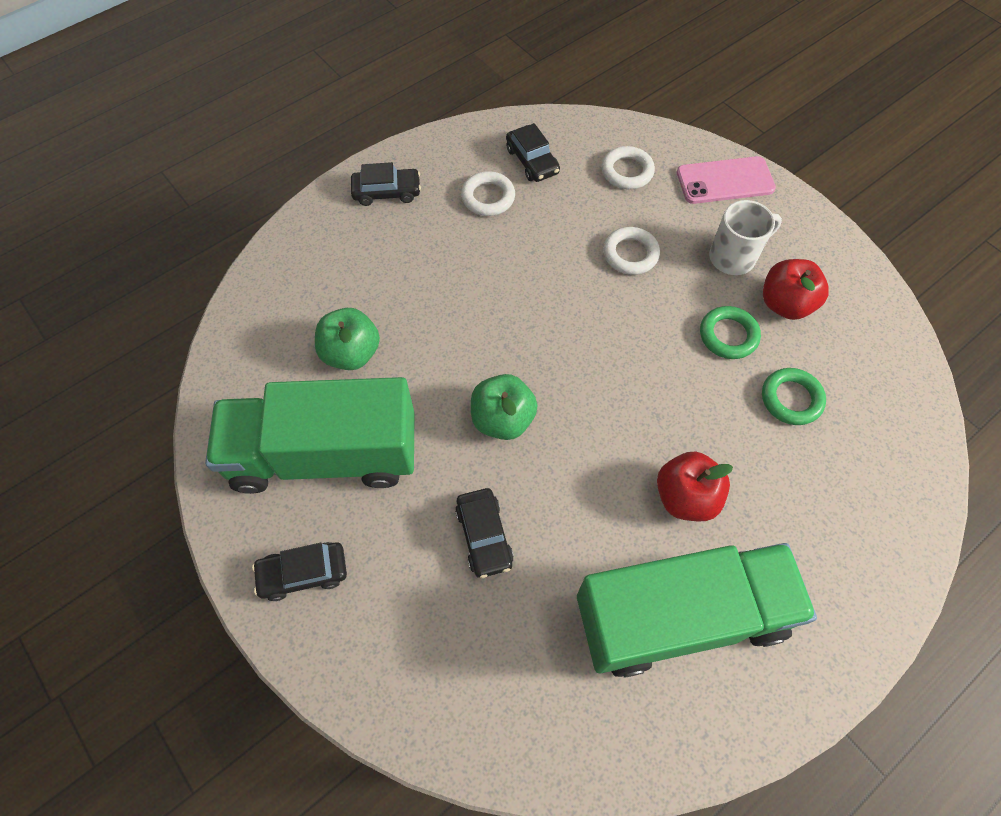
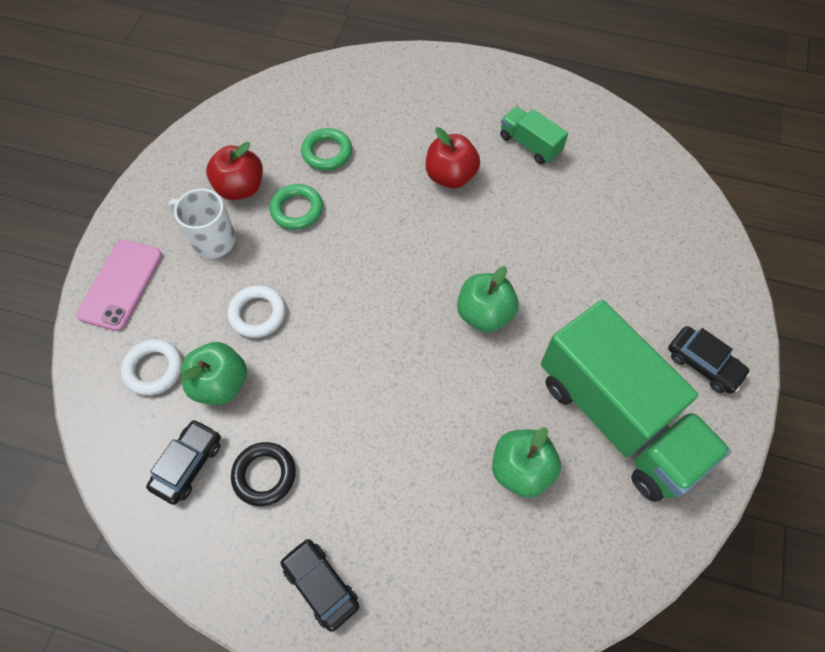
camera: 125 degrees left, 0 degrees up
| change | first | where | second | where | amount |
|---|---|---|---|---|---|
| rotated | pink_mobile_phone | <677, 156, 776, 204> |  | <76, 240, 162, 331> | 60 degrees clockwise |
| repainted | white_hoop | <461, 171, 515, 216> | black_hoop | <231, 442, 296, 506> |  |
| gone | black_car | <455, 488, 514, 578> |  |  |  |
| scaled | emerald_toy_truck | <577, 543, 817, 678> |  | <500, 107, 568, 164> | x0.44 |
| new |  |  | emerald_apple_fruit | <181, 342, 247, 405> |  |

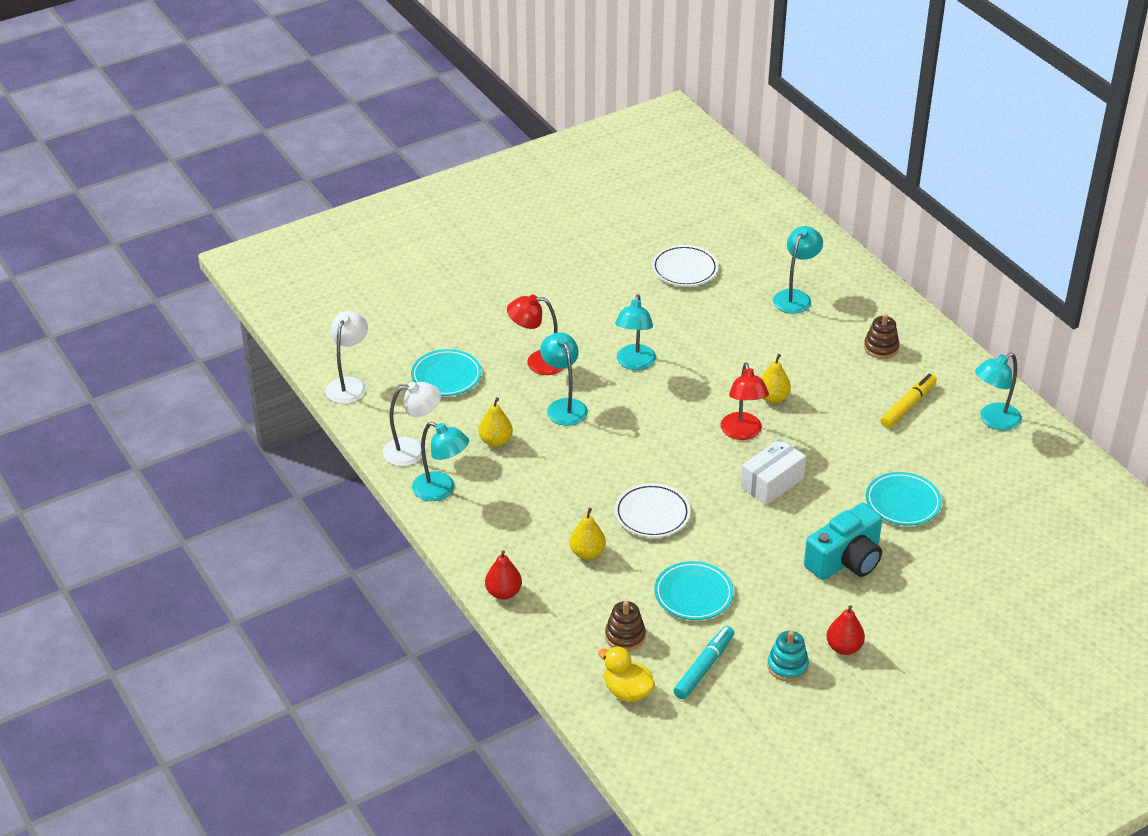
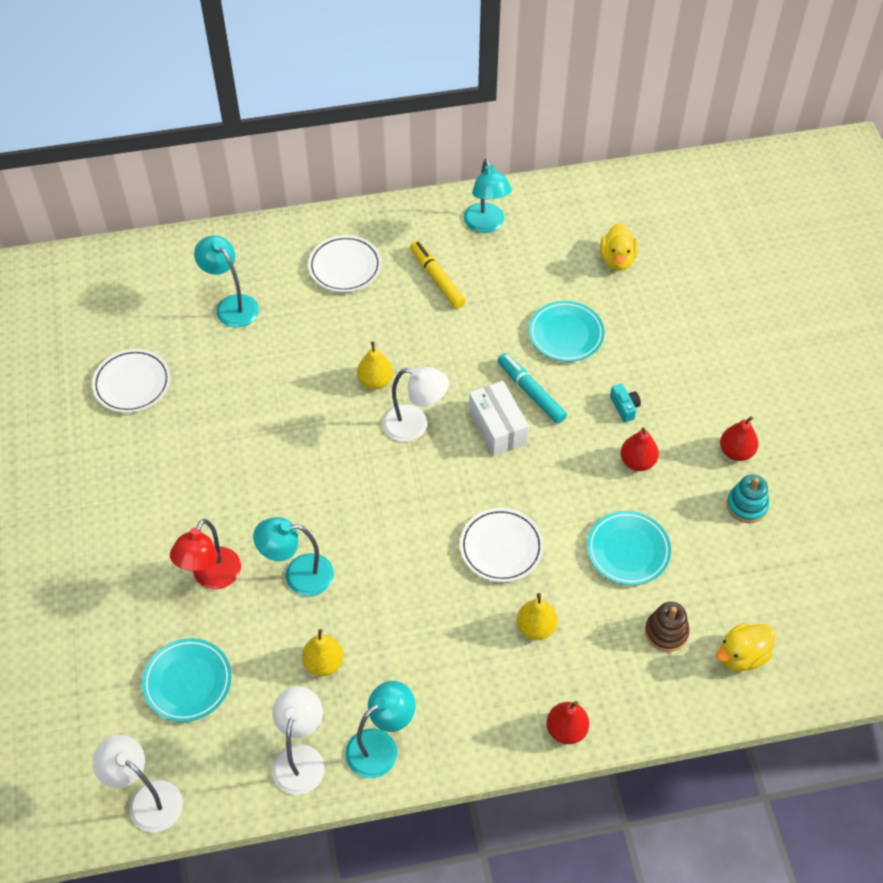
camera: 70 degrees left, 15 degrees up
| change | first | where | second | where | amount |
|---|---|---|---|---|---|
| gone | teal_desk_lamp | <615, 294, 656, 370> |  |  |  |
| swapped | dark_brown_stacking_rings | <864, 314, 899, 359> | white_dinner_plate | <308, 235, 381, 292> |  |
| repainted | crimson_desk_lamp | <721, 362, 769, 440> | white_desk_lamp | <383, 367, 449, 442> |  |
| scaled | teal_camera | <804, 503, 882, 580> |  | <610, 384, 641, 422> | x0.43 |
| shifted | teal_marker_pen | <673, 626, 734, 699> |  | <497, 353, 567, 424> |  |
| new |  |  | bright_yellow_rubber_duck | <600, 223, 638, 271> |  |
| new |  |  | crimson_pear_fruit | <620, 427, 659, 471> |  |

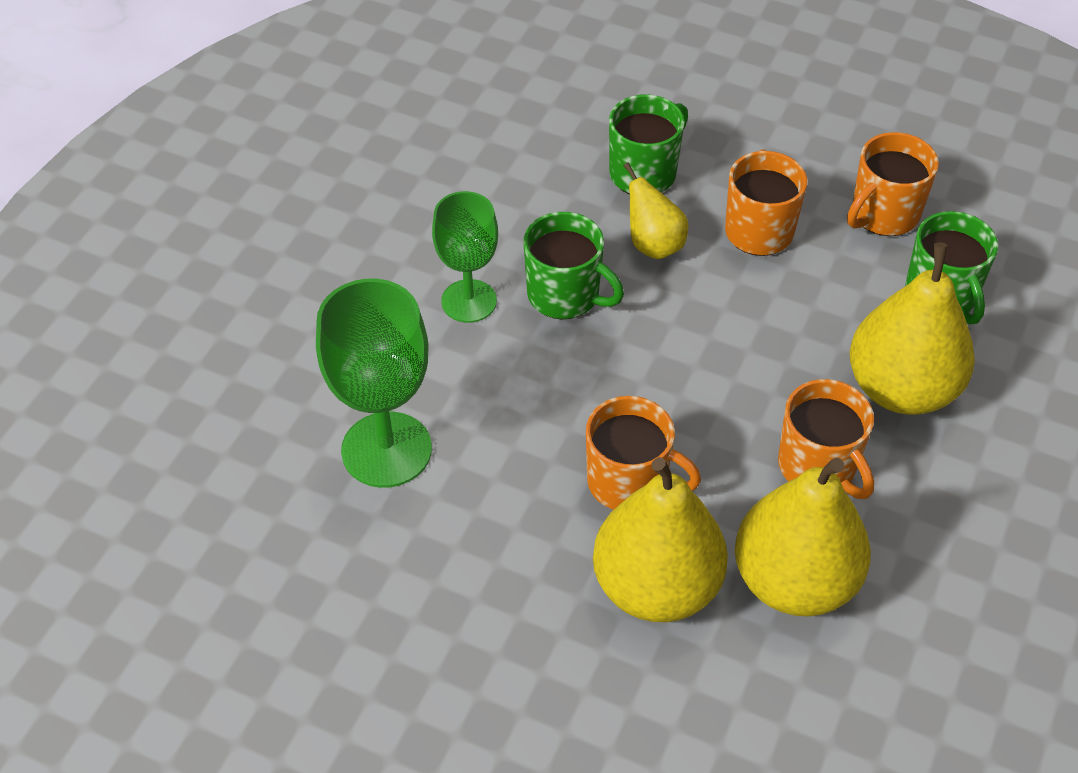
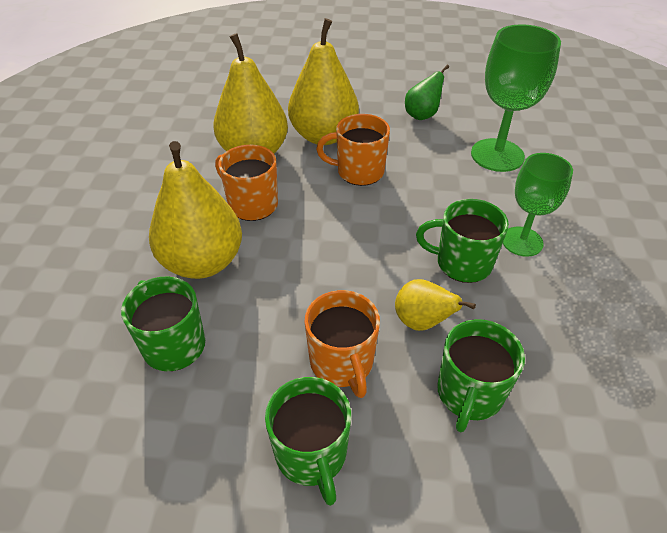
camera: 160 degrees right, 5 degrees down
| change | first | where | second | where | amount |
|---|---|---|---|---|---|
| gone | bright_orange_tea_mug | <847, 132, 939, 236> |  |  |  |
| new |  |  | emerald_pear_fruit | <405, 65, 449, 120> |  |
| new |  |  | emerald_tea_mug | <265, 377, 351, 506> |  |

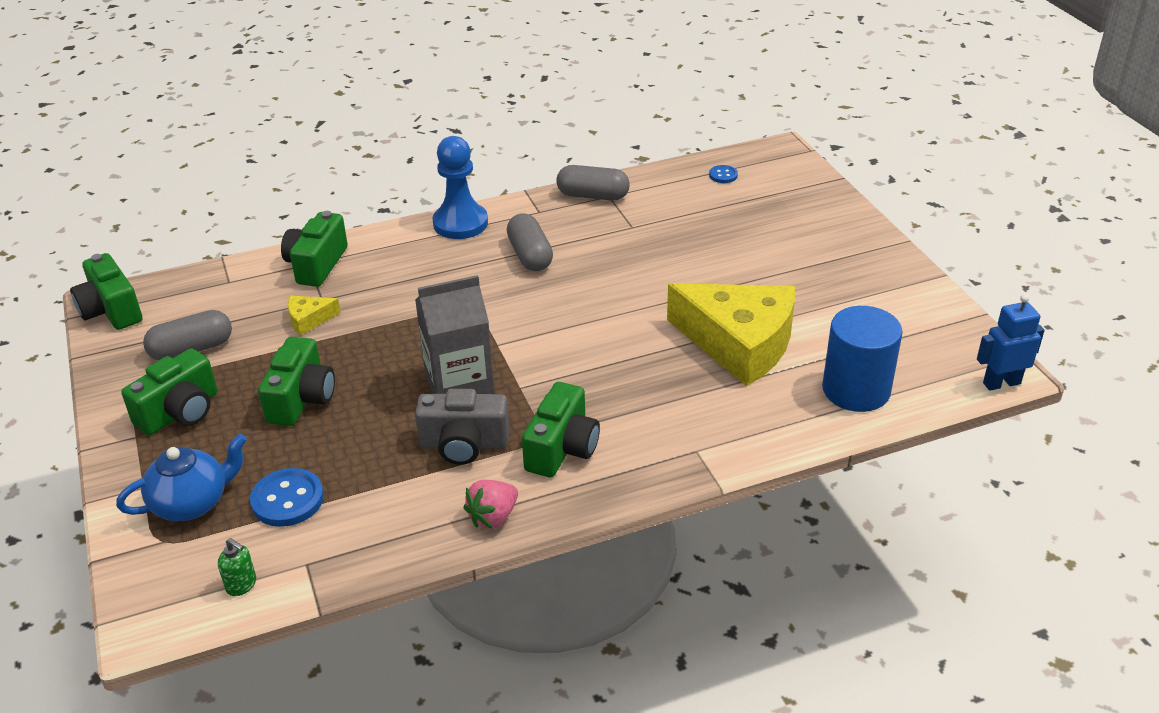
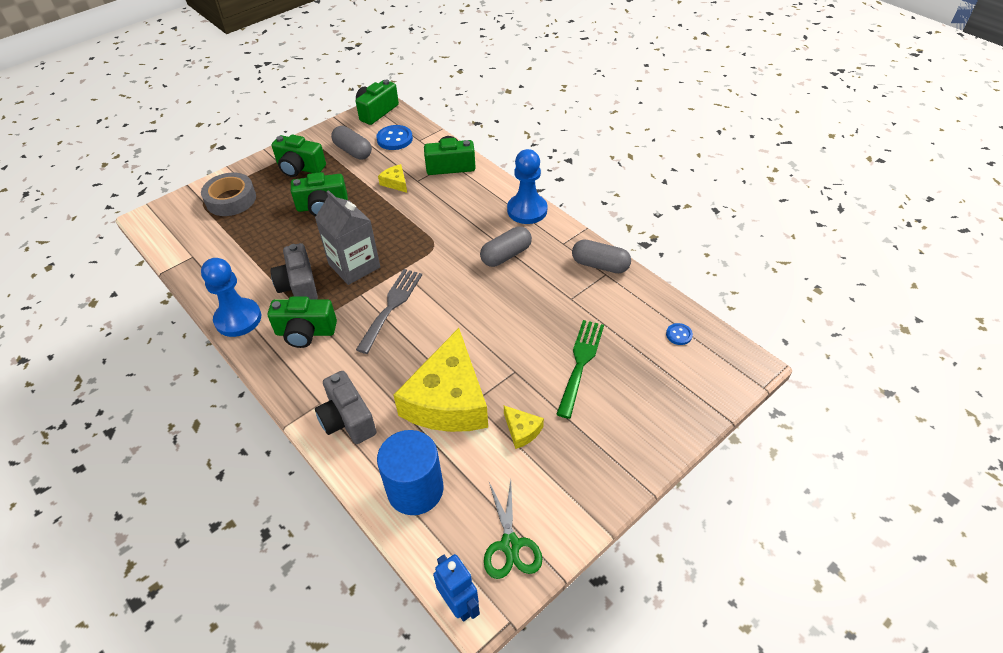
camera: 70 degrees right, 10 degrees up
| change | first | where | second | where | amount |
|---|---|---|---|---|---|
| rotated | grey_pill_shape | <556, 165, 630, 201> |  | <572, 239, 631, 273> | 60 degrees counterclockwise |
| swapped | blue_china_teapot | <116, 434, 247, 521> | grey_roll_of_tape | <201, 173, 256, 216> |  |
| shifted | blue_button | <250, 468, 324, 527> |  | <376, 125, 413, 150> |  |
| swapped | pink_toy_strawberry | <463, 480, 518, 529> | blue_game_pawn | <201, 258, 261, 337> |  |
| gone | emerald_pump_bottle | <218, 538, 256, 596> |  |  |  |
| new |  |  | grey_fork | <356, 269, 422, 354> |  |
| new |  |  | emerald_fork | <556, 320, 604, 419> |  |
| new |  |  | grey_camera | <315, 371, 376, 444> |  |
| new |  |  | bright_yellow_cheese_wedge | <504, 406, 544, 449> |  |
| new |  |  | emerald_pair_of_scissors | <484, 480, 542, 579> |  |

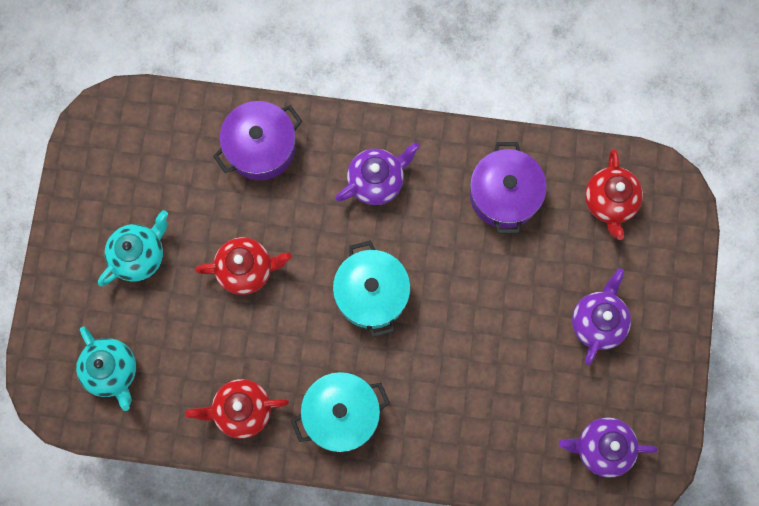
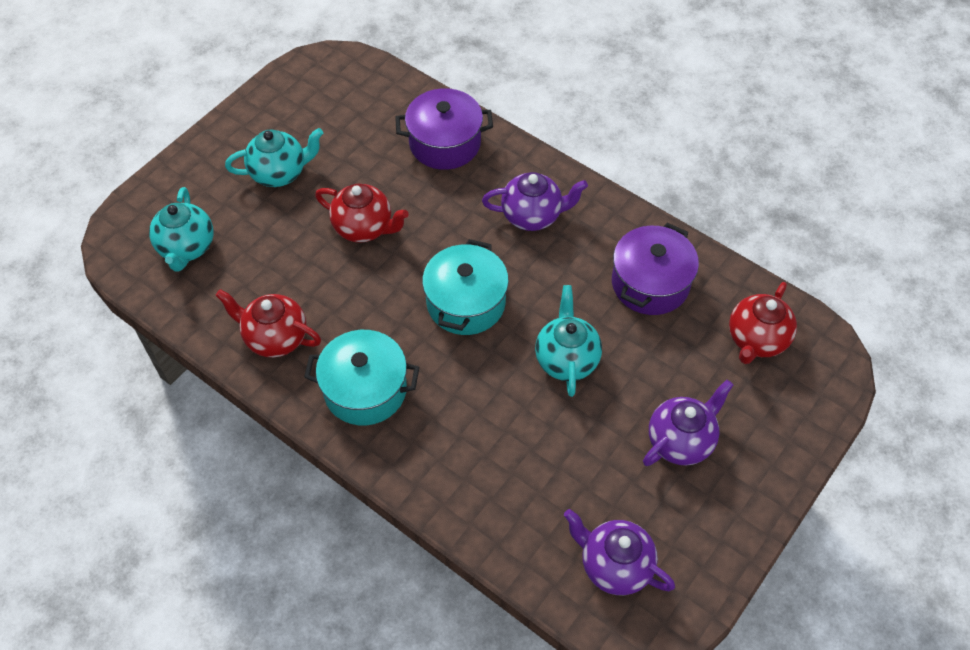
camera: 30 degrees right, 20 degrees down
| change | first | where | second | where | amount |
|---|---|---|---|---|---|
| new |  |  | teal_china_teapot | <535, 285, 602, 397> |  |

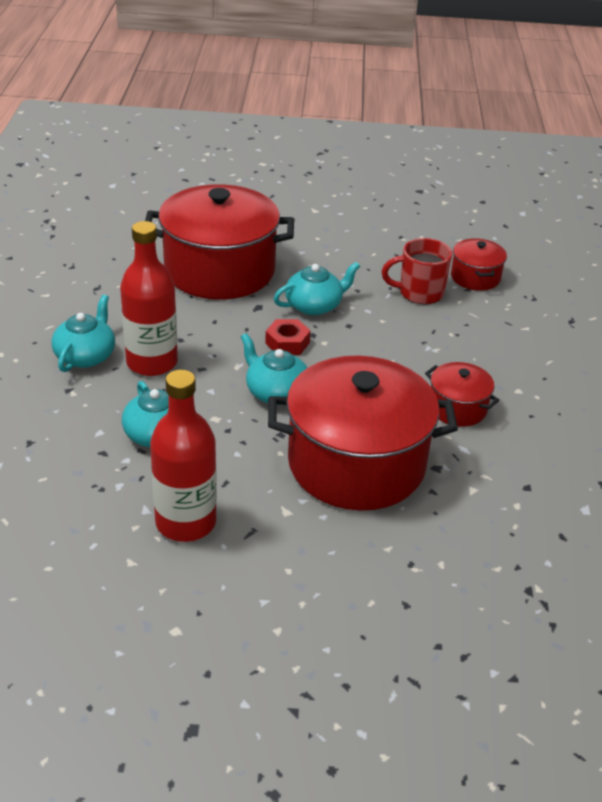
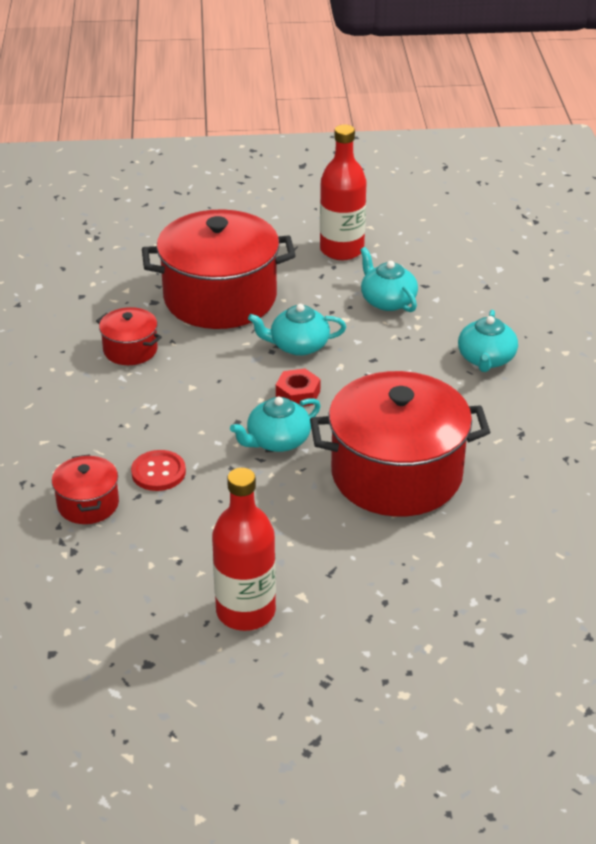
camera: 175 degrees right, 0 degrees up
| change | first | where | second | where | amount |
|---|---|---|---|---|---|
| shifted | crimson_drink_bottle | <120, 221, 178, 376> |  | <212, 468, 276, 631> |  |
| swapped | crimson_tea_mug | <382, 238, 452, 305> | crimson_button | <131, 450, 186, 491> |  |
| rotated | teal_china_teapot | <241, 333, 308, 405> |  | <248, 304, 346, 356> | 135 degrees clockwise |

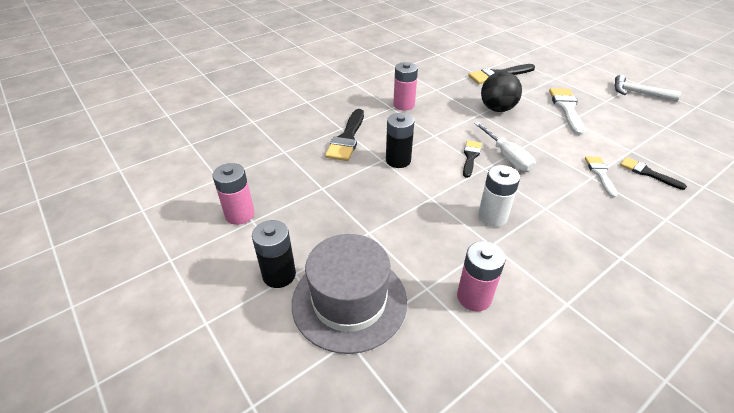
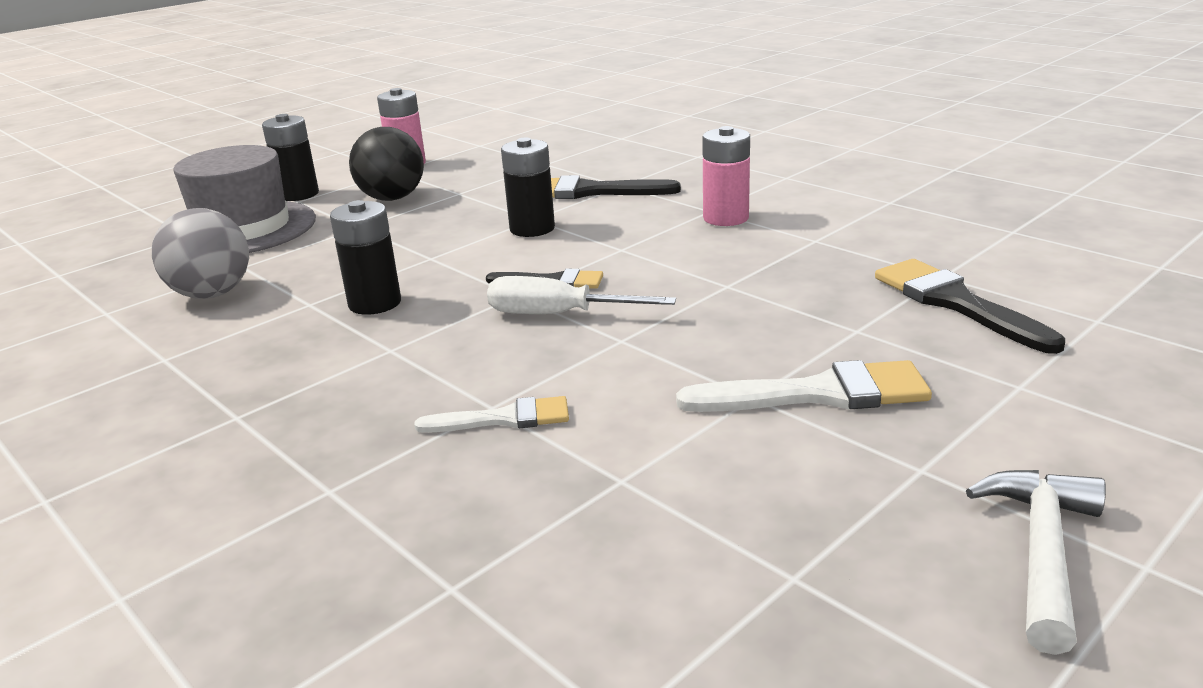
camera: 85 degrees right, 15 degrees down
| change | first | where | second | where | amount |
|---|---|---|---|---|---|
| shifted | black_play_ball | <481, 71, 522, 112> |  | <349, 127, 424, 201> |  |
| rotated | white_screwdriver | <475, 122, 536, 172> |  | <487, 276, 676, 314> | 45 degrees clockwise |
| gone | black_paint_brush | <620, 157, 687, 190> |  |  |  |
| repainted | white_AA_battery | <478, 165, 520, 227> | black_AA_battery | <330, 200, 401, 315> |  |
| swapped | pink_AA_battery | <457, 241, 506, 312> | grey_play_ball | <152, 208, 249, 299> |  |

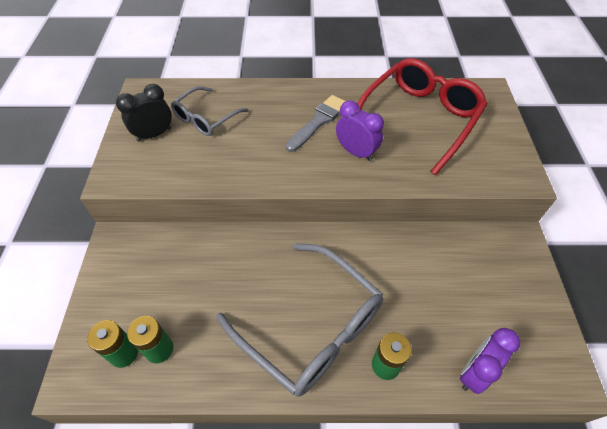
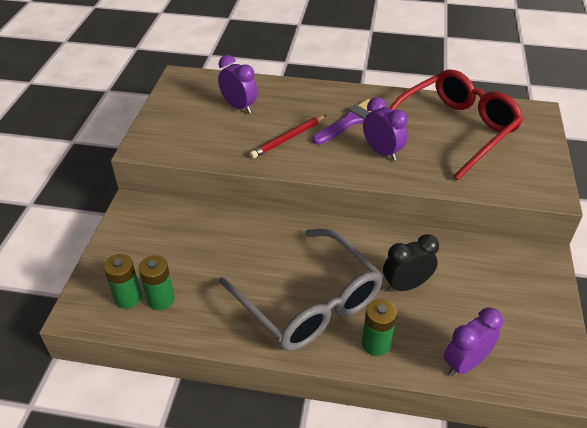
camera: 10 degrees right, 10 degrees down
| change | first | where | second | where | amount |
|---|---|---|---|---|---|
| shifted | black_bedside_clock | <116, 84, 172, 142> |  | <383, 234, 439, 292> |  |
| swapped | grey_spectacles | <171, 86, 249, 136> | royal_purple_bedside_clock | <218, 55, 257, 113> |  |
| repainted | grey_paint_brush | <286, 95, 345, 152> | royal_purple_paint_brush | <313, 99, 372, 145> |  |
| new |  |  | crimson_lead_pencil | <250, 115, 326, 159> |  |

